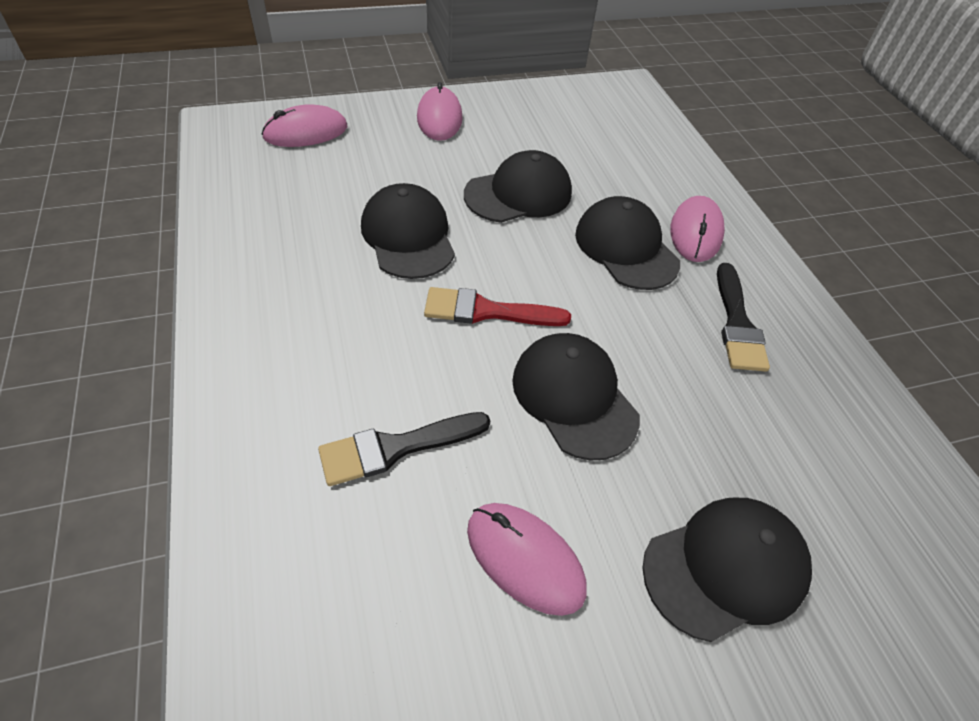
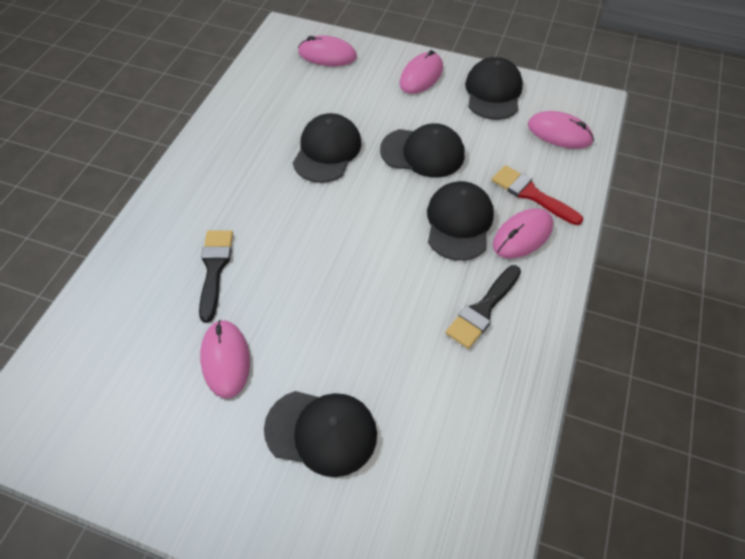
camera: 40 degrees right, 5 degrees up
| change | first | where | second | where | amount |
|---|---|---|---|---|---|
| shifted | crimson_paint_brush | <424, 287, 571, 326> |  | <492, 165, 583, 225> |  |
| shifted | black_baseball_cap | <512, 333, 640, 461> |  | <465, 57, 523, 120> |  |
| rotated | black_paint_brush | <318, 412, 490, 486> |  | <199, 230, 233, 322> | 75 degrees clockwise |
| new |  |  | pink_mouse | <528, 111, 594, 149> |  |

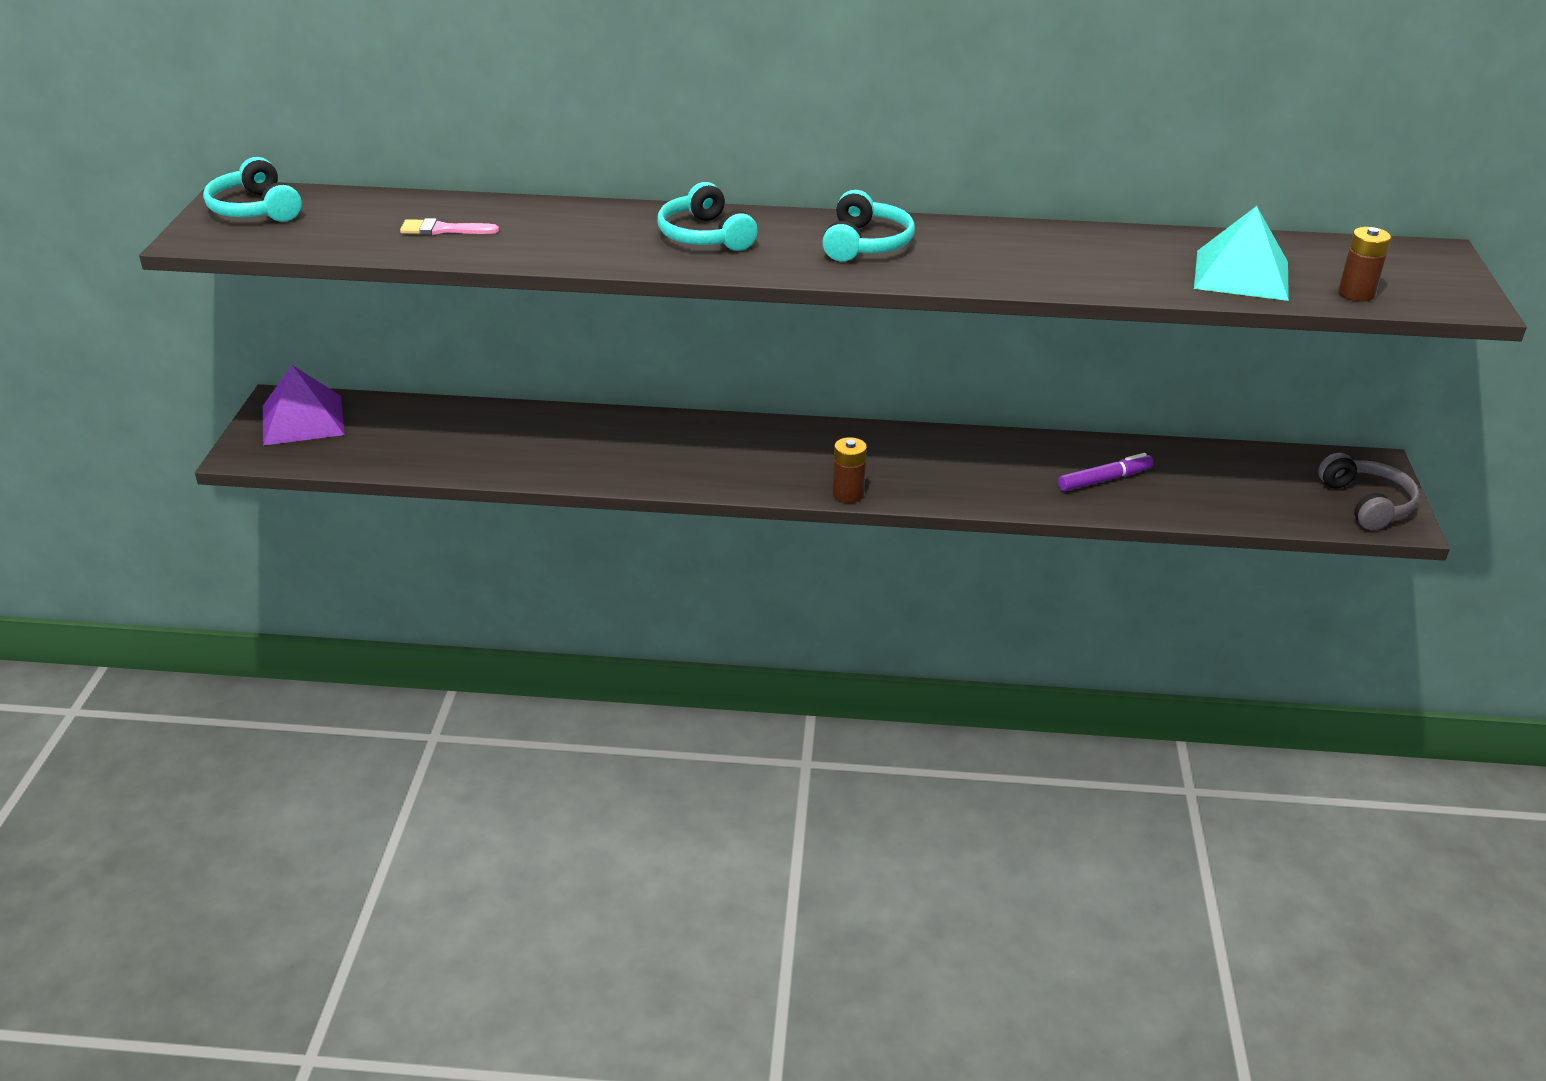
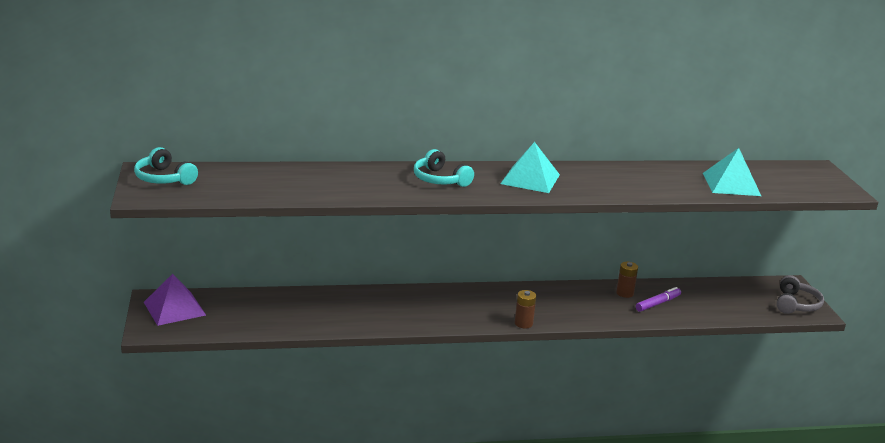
camera: 15 degrees left, 10 degrees down
| change | first | where | second | where | amount |
|---|---|---|---|---|---|
| swapped | teal_headset | <822, 190, 915, 261> | teal_pyramid_shape | <500, 142, 560, 193> |  |
| gone | pink_paint_brush | <400, 218, 499, 235> |  |  |  |
| shifted | dark_brown_AA_battery | <1338, 227, 1391, 301> |  | <616, 262, 638, 298> |  |
| rotated | grey_headset | <1318, 453, 1420, 530> |  | <777, 275, 824, 314> | 45 degrees clockwise |

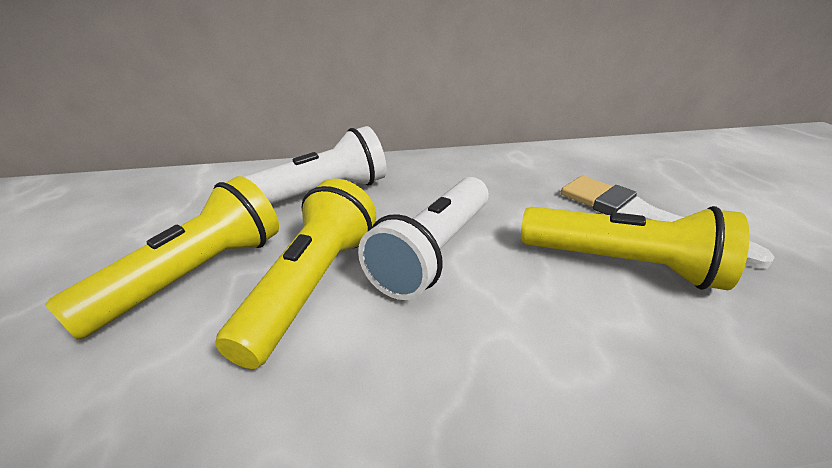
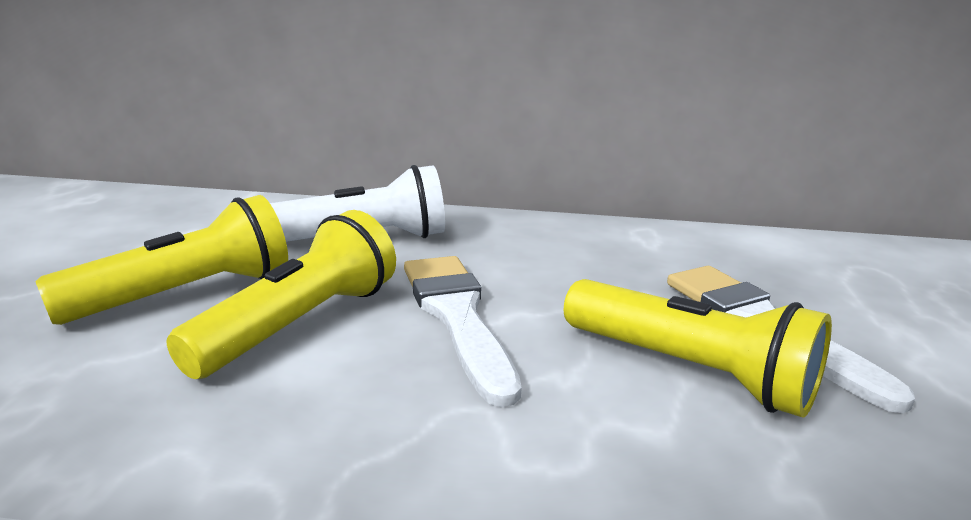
camera: 15 degrees right, 10 degrees down
| change | first | where | second | where | amount |
|---|---|---|---|---|---|
| swapped | white_torch | <358, 177, 489, 300> | white_paint_brush | <404, 256, 522, 407> |  |

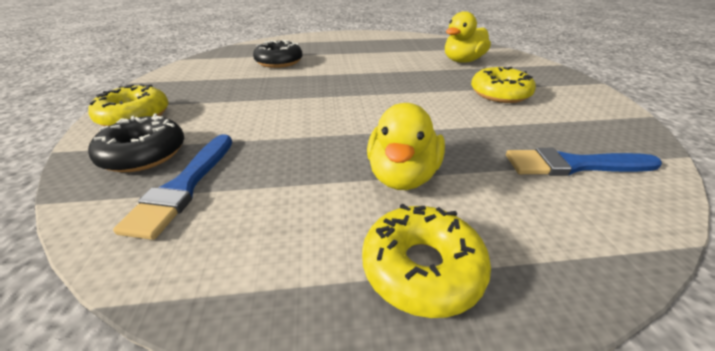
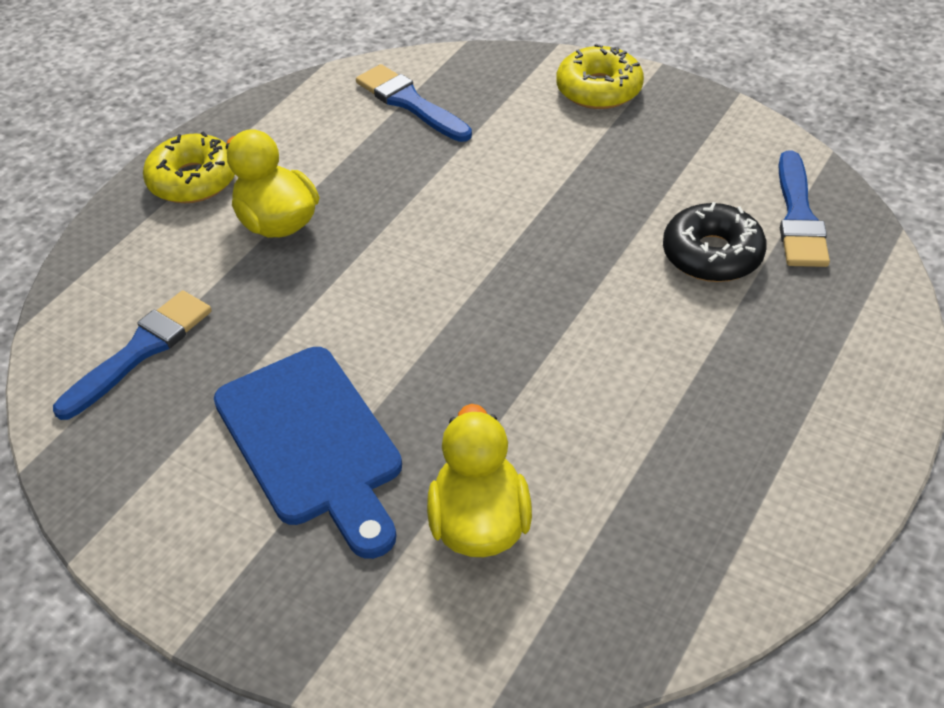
camera: 130 degrees right, 10 degrees up
| change | first | where | second | where | amount |
|---|---|---|---|---|---|
| swapped | bright_yellow_donut | <471, 67, 536, 103> | blue_chopping_board | <214, 347, 402, 559> |  |
| gone | black_donut | <88, 113, 184, 172> |  |  |  |
| new |  |  | blue_paint_brush | <778, 150, 830, 267> |  |

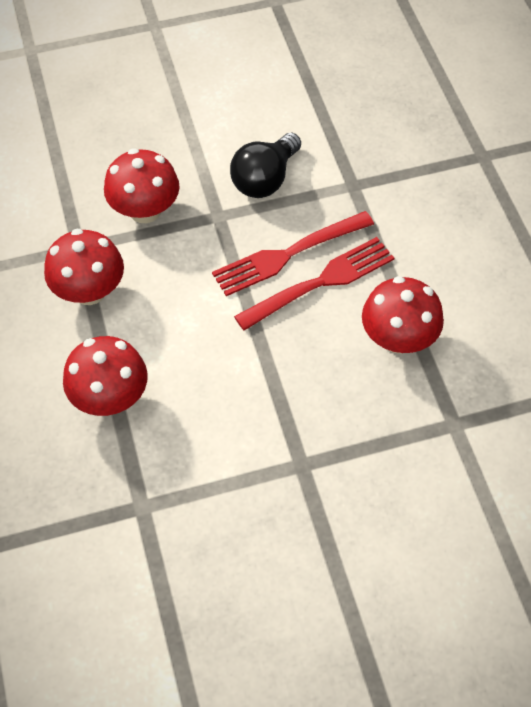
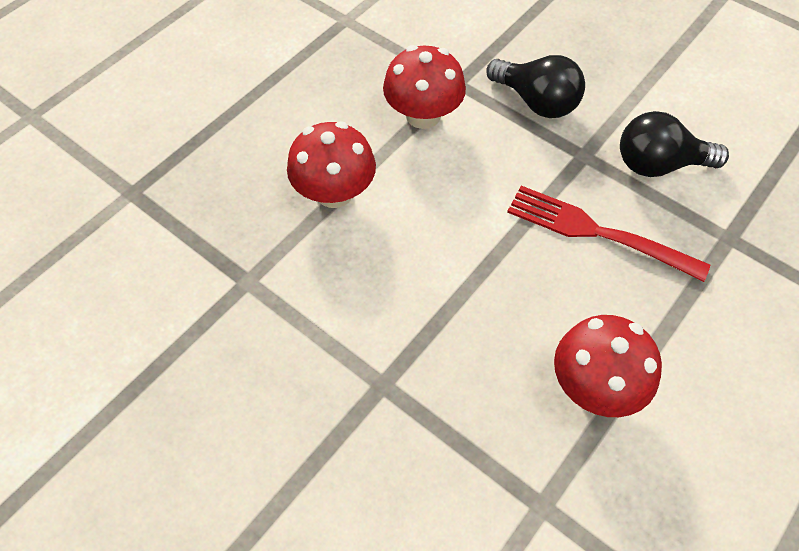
camera: 55 degrees right, 0 degrees up
| change | first | where | second | where | amount |
|---|---|---|---|---|---|
| swapped | crimson_mushroom | <104, 149, 180, 223> | black_lightbulb | <486, 55, 585, 118> |  |
| gone | crimson_fork | <234, 237, 394, 331> |  |  |  |

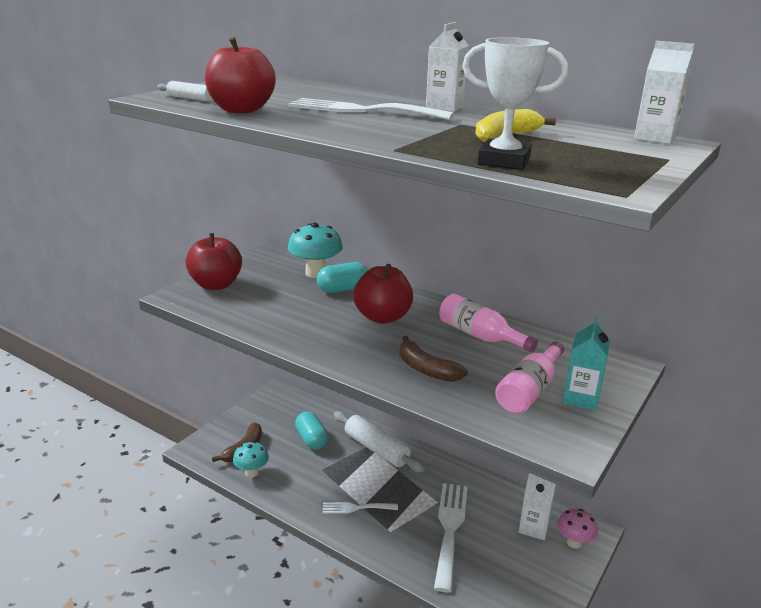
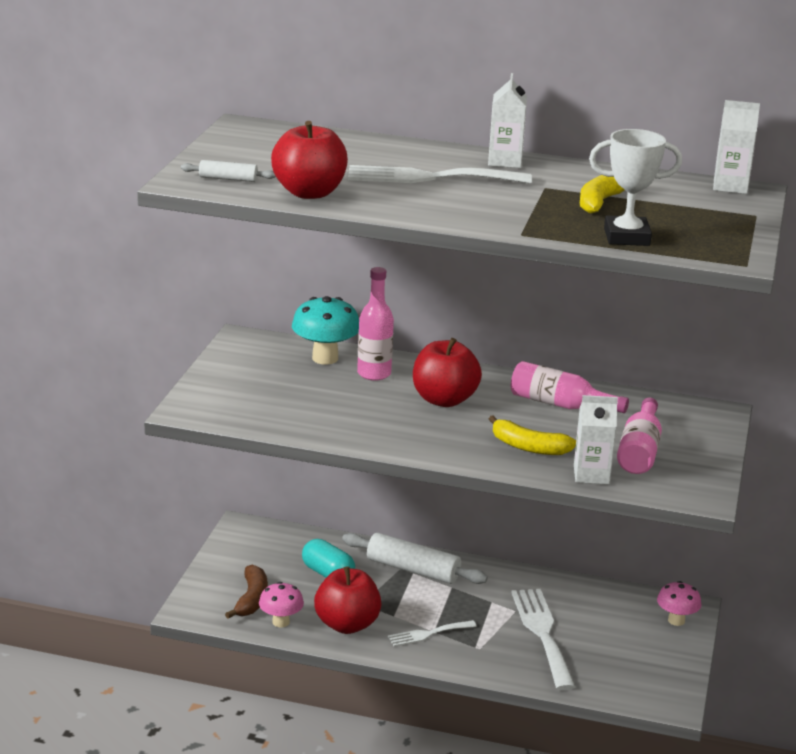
camera: 20 degrees left, 0 degrees up
| change | first | where | second | where | amount |
|---|---|---|---|---|---|
| shifted | crimson_apple_fruit | <185, 233, 242, 290> |  | <314, 566, 382, 634> |  |
| swapped | teal_pill_shape | <317, 262, 368, 293> | pink_drink_bottle | <357, 267, 394, 381> |  |
| gone | teal_juice_carton | <563, 317, 610, 411> |  |  |  |
| repainted | dark_brown_banana | <400, 336, 468, 382> | bright_yellow_banana | <489, 415, 576, 455> |  |
| repainted | teal_mushroom | <233, 441, 269, 477> | pink_mushroom | <259, 582, 304, 627> |  |
| shifted | white_juice_carton | <519, 473, 556, 540> |  | <574, 395, 618, 484> |  |

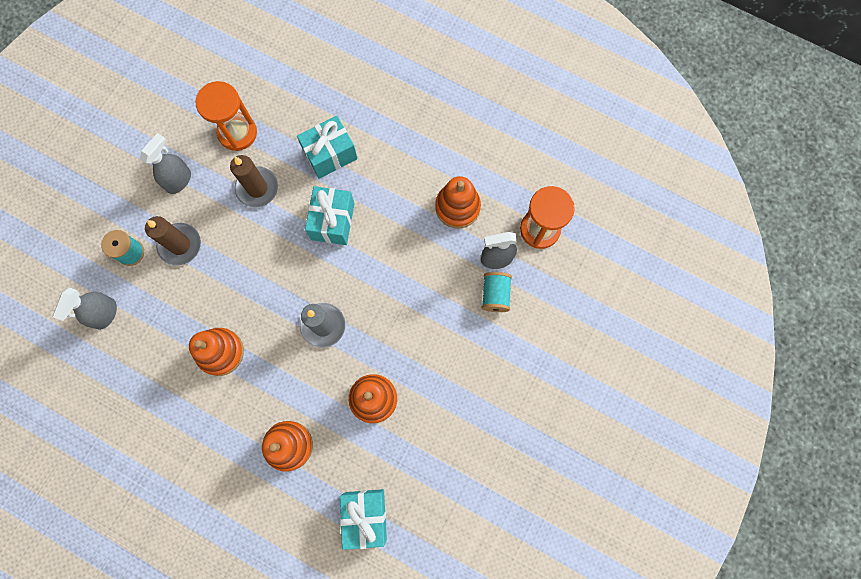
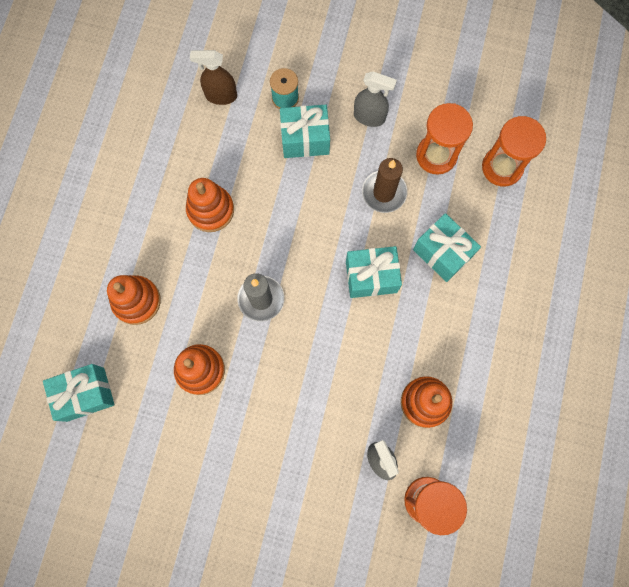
camera: 75 degrees right, 0 degrees up
| change | first | where | second | where | amount |
|---|---|---|---|---|---|
| swapped | dark_brown_wax_candle | <145, 216, 201, 265> | teal_gift | <280, 105, 330, 158> |  |
| gone | teal_spool | <482, 272, 512, 312> |  |  |  |
| repainted | grey_spray_bottle | <53, 287, 117, 330> | dark_brown_spray_bottle | <190, 50, 237, 105> |  |
| new |  |  | bright_orange_sandglass | <482, 116, 546, 186> |  |

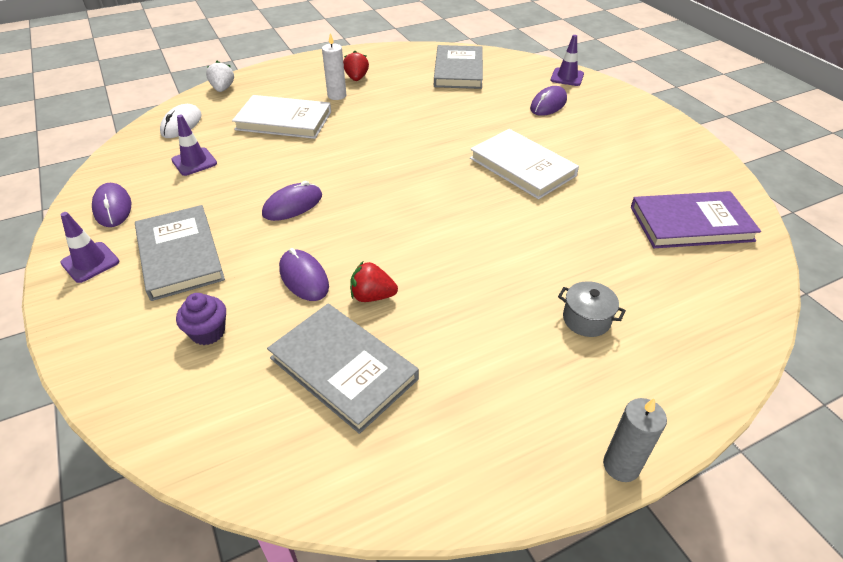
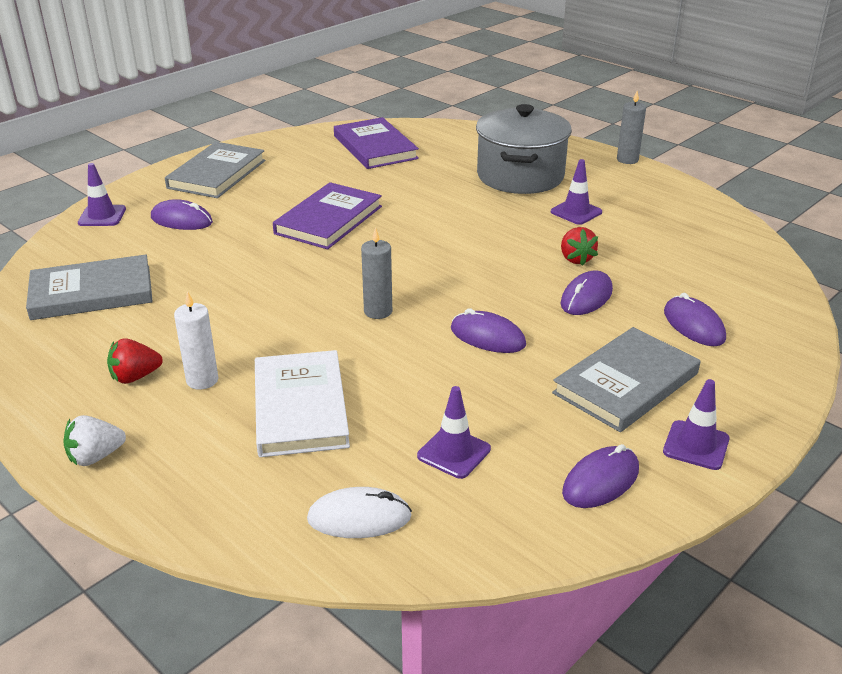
camera: 110 degrees left, 10 degrees down
| change | first | where | second | where | amount |
|---|---|---|---|---|---|
| shifted | white_toy_strawberry | <206, 61, 234, 92> |  | <63, 415, 126, 466> |  |
| repainted | white_book | <470, 129, 579, 199> | royal_purple_book | <273, 182, 382, 249> |  |
| scaled | grey_stockpot | <558, 281, 626, 337> |  | <476, 104, 572, 194> | x2.38 |
| swapped | royal_purple_muffin | <176, 293, 226, 345> | royal_purple_mouse | <664, 293, 726, 346> |  |
| shifted | grey_book | <267, 304, 419, 434> |  | <165, 142, 265, 198> |  |
| new |  |  | royal_purple_safety_cone | <551, 159, 602, 225> |  |
| new |  |  | grey_wax_candle | <361, 227, 392, 319> |  |

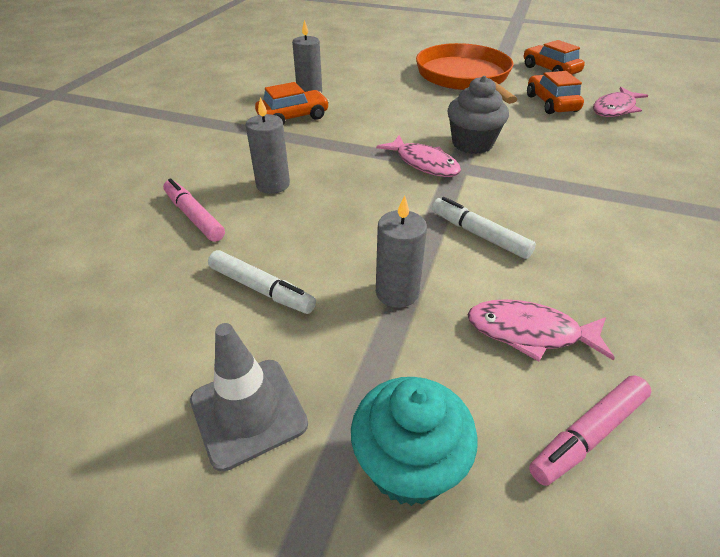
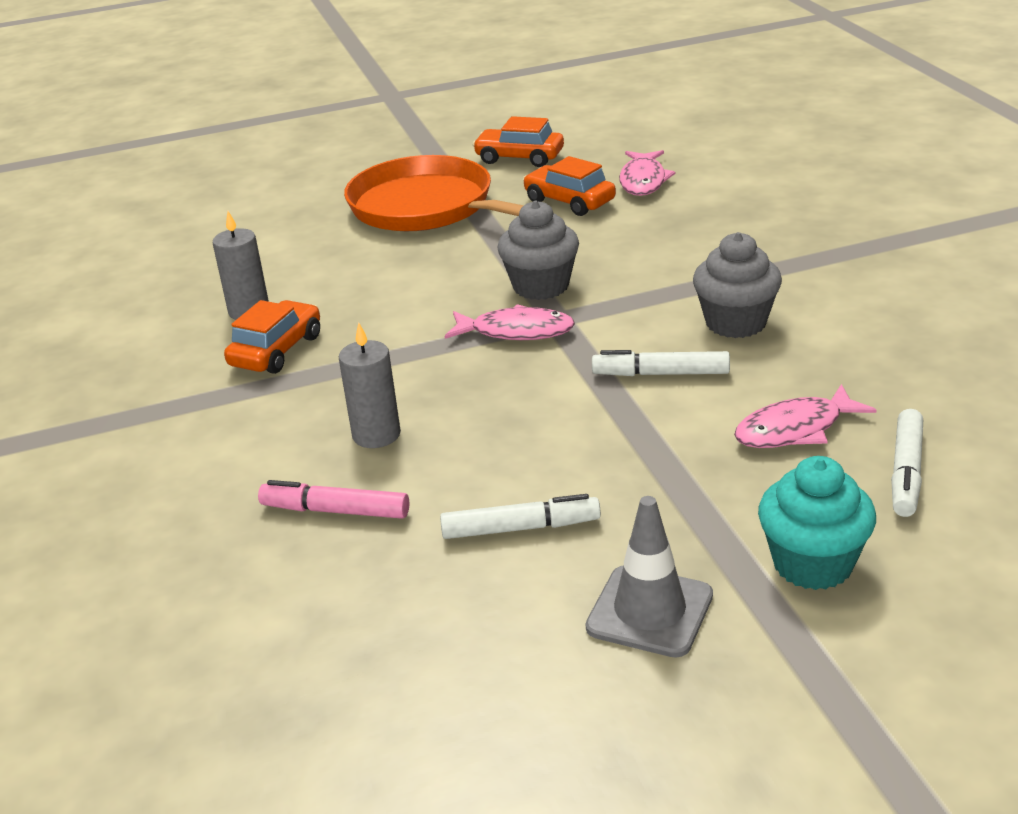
camera: 35 degrees left, 10 degrees down
| change | first | where | second | where | amount |
|---|---|---|---|---|---|
| gone | grey_wax_candle | <376, 195, 427, 308> |  |  |  |
| repainted | pink_marker_pen | <529, 375, 651, 486> | white_marker_pen | <891, 409, 923, 517> |  |
| new |  |  | grey_muffin | <693, 232, 782, 338> |  |

